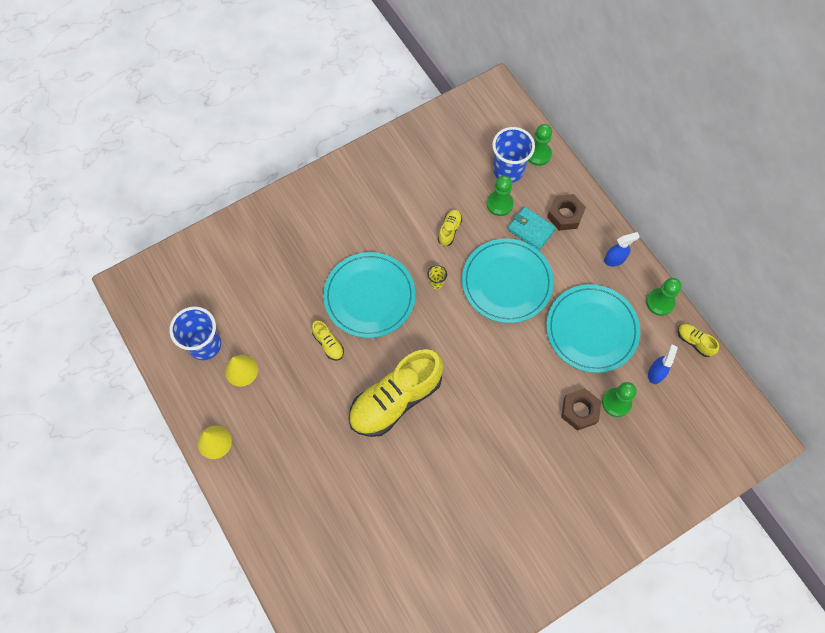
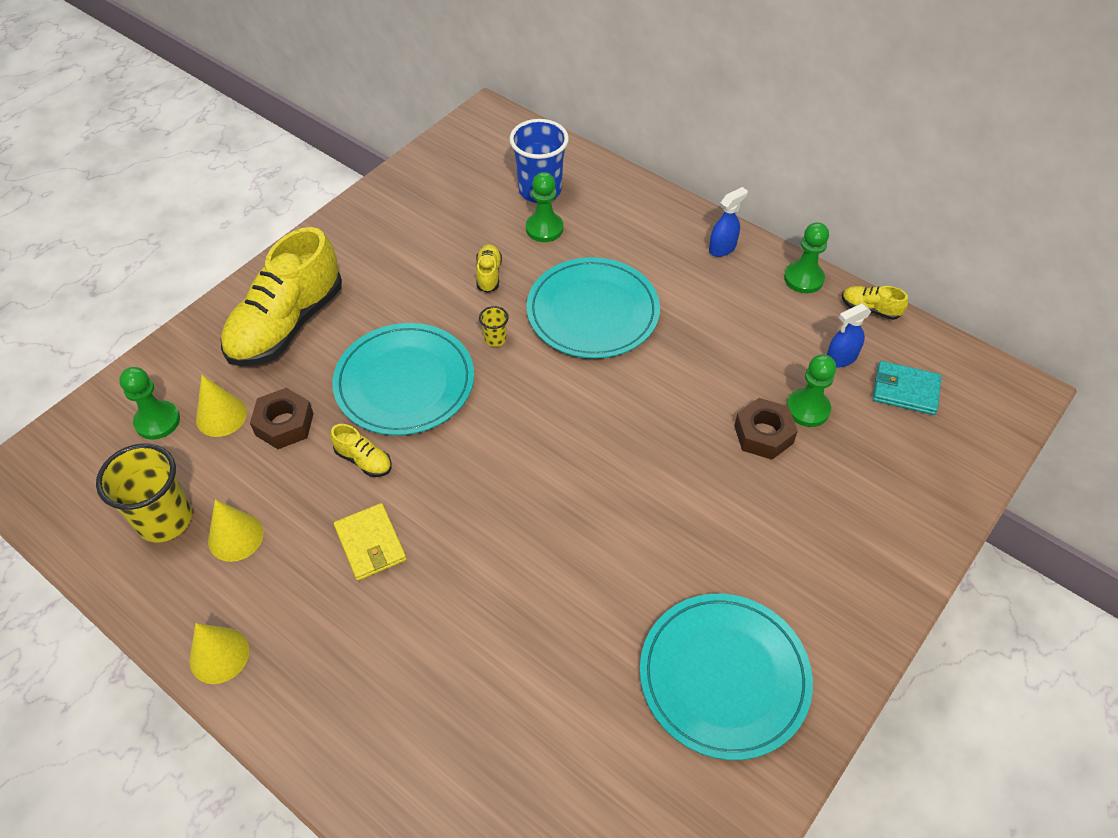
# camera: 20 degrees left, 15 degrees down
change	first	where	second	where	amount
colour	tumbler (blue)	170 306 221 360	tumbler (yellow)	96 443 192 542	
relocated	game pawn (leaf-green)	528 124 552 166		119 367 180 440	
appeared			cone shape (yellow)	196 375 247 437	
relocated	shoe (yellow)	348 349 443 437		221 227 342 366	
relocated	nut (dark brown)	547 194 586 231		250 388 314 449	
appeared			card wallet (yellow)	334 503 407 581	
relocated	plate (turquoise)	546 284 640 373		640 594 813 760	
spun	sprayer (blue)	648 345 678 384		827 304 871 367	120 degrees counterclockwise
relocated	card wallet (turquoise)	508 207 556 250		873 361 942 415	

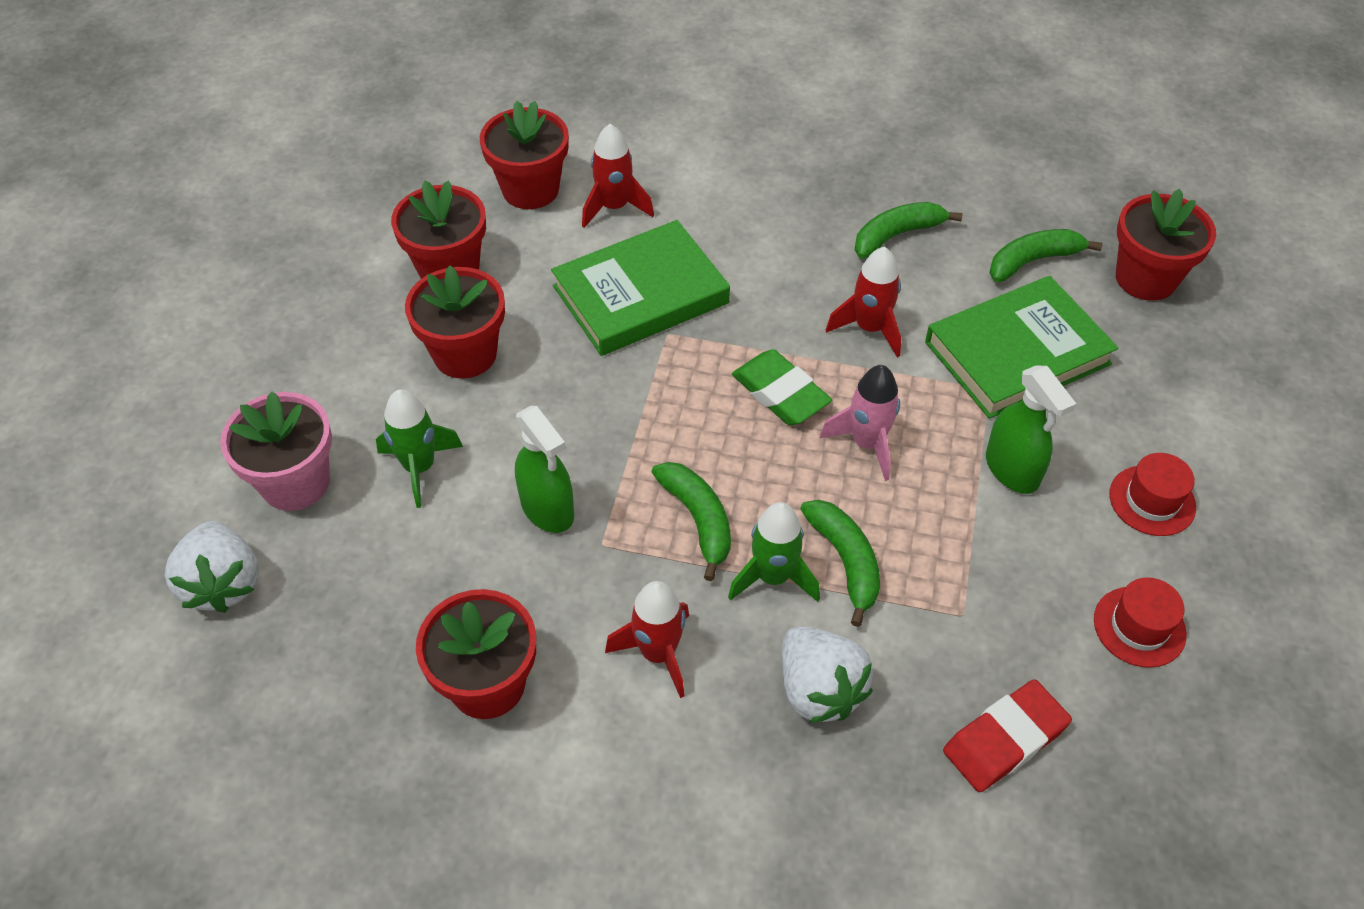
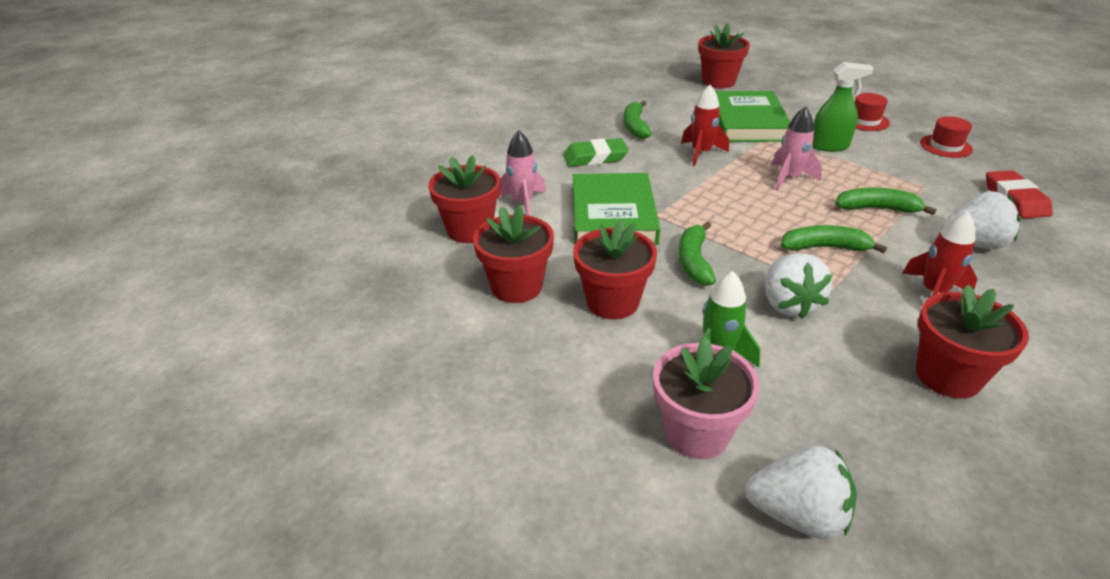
# camera: 60 degrees left, 15 degrees down
change	first	where	second	where	amount
colour	rocket (red)	582 124 654 228	rocket (pink)	499 131 546 216	
relocated	pencil eraser (leaf-green)	732 349 832 425		563 138 629 167	
relocated	toy banana (leaf-green)	989 229 1103 282		679 221 716 286	
exchanged	sprayer (leaf-green)	515 406 574 533	toy strawberry (pure white)	765 253 832 319	
missing	rocket (leaf-green)	728 502 820 602			

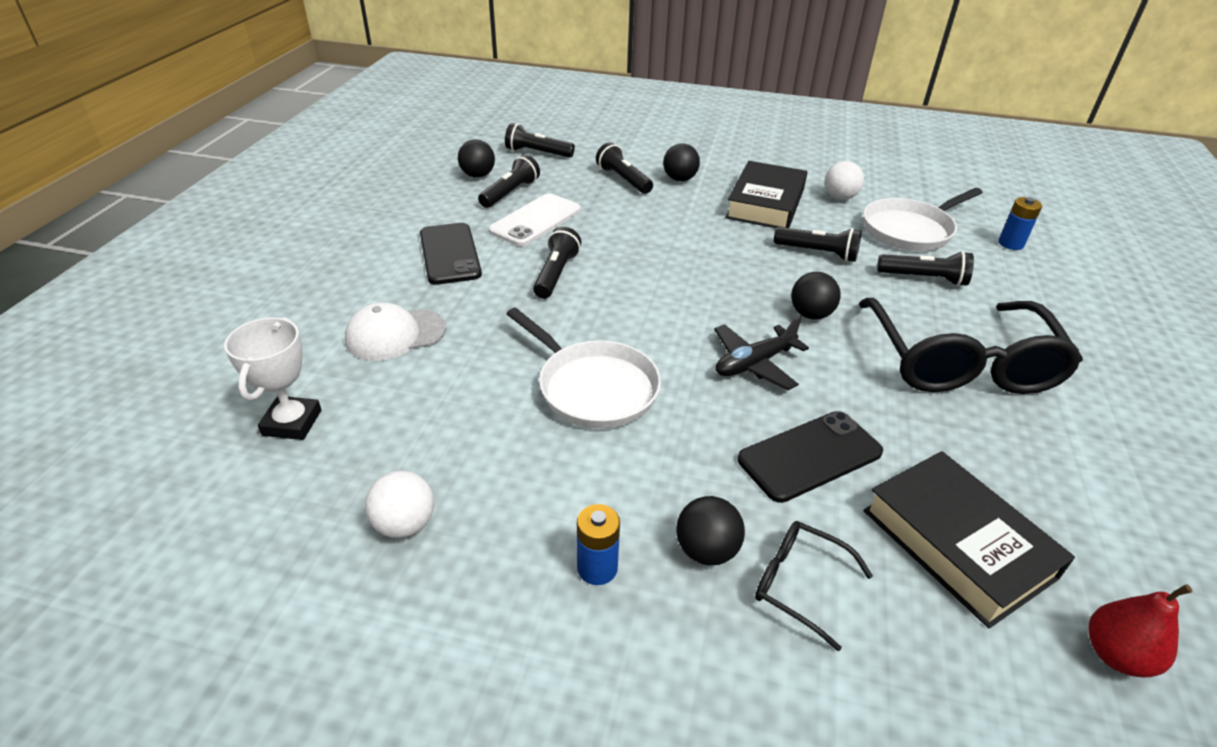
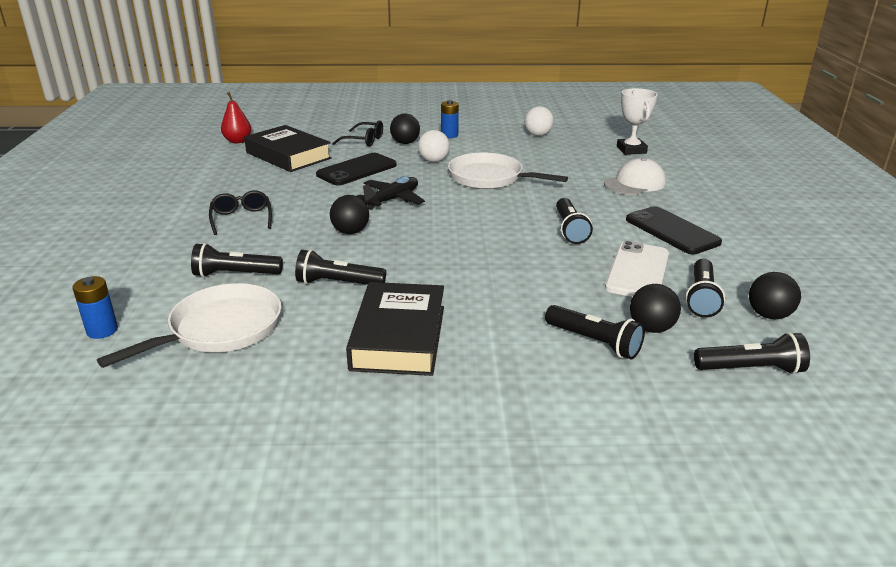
# camera: 165 degrees right, 10 degrees down
change	first	where	second	where	amount
size	eyeglasses (ebony)	859 298 1083 394		209 190 272 235	x0.45
relocated	ball (pure white)	825 161 864 200		418 130 450 162	
relocated	ball (ebony)	663 143 700 181		630 284 681 333	

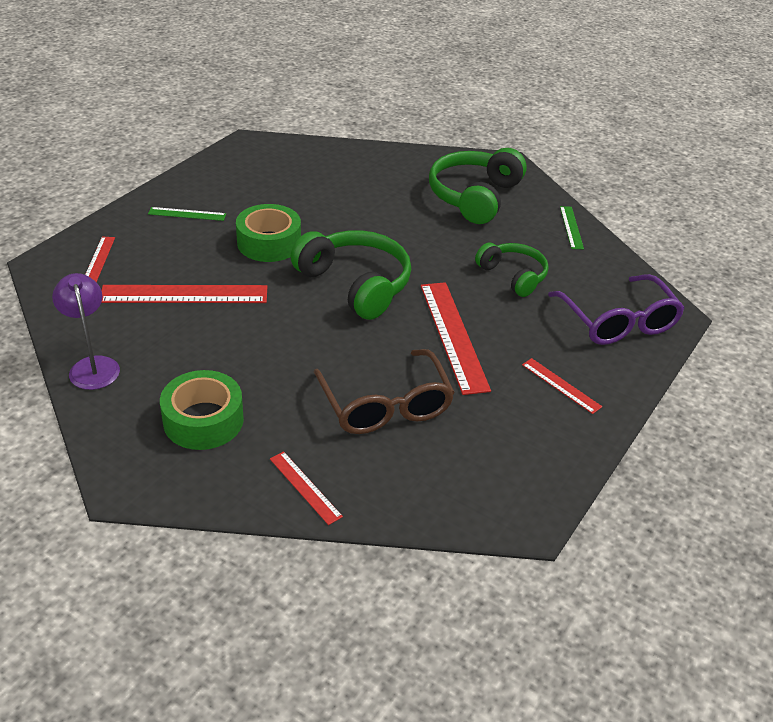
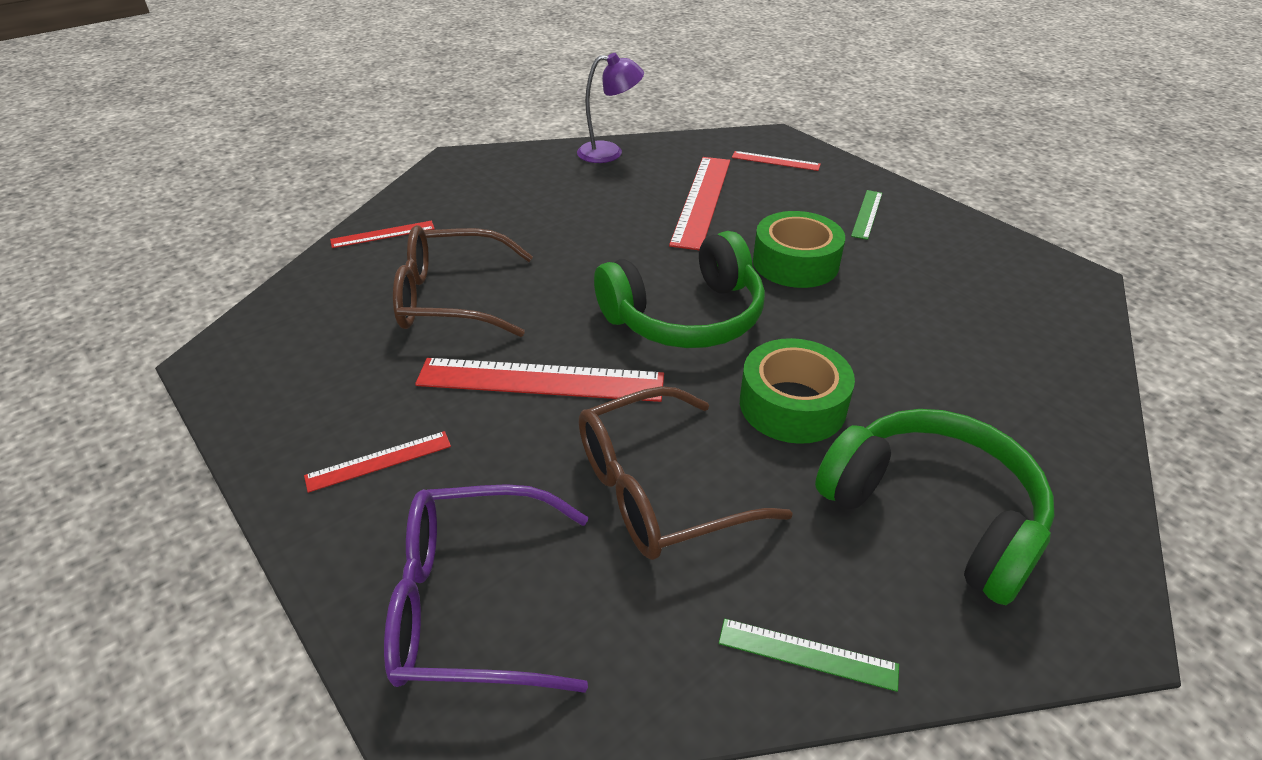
# camera: 110 degrees right, 0 degrees up
change	first	where	second	where	amount
exchanged	over-ear headphones (leaf-green)	475 243 549 297	eyeglasses (dark brown)	579 386 793 560	
relocated	sticky tape (leaf-green)	160 370 244 450		740 338 855 444	

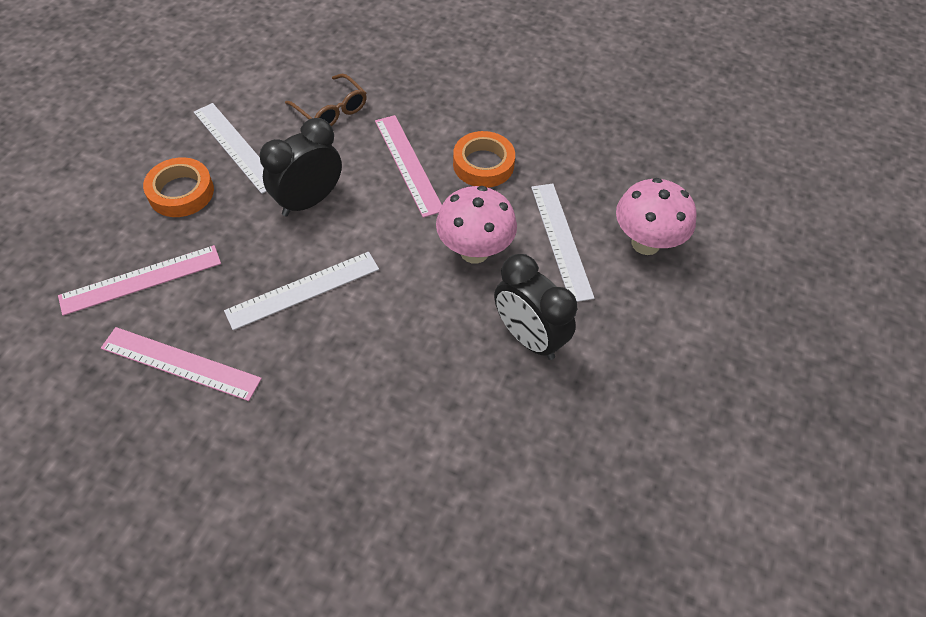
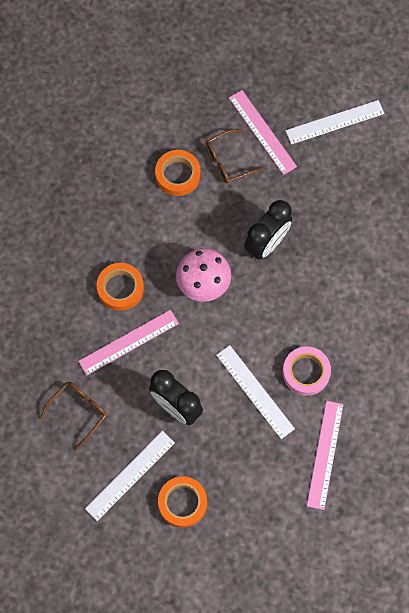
# camera: 95 degrees left, 15 degrees up
change	first	where	second	where	amount
exchanged	mushroom (pink)	616 178 697 255	sticky tape (orange-coloured)	155 150 201 196	
appeared			eyeglasses (dark brown)	206 129 265 183	
relocated	measuring stick (pink)	58 245 221 316		229 90 297 175	
appeared			sticky tape (pink)	283 346 331 396	
relocated	measuring stick (pure white)	531 184 595 302		286 100 385 144	

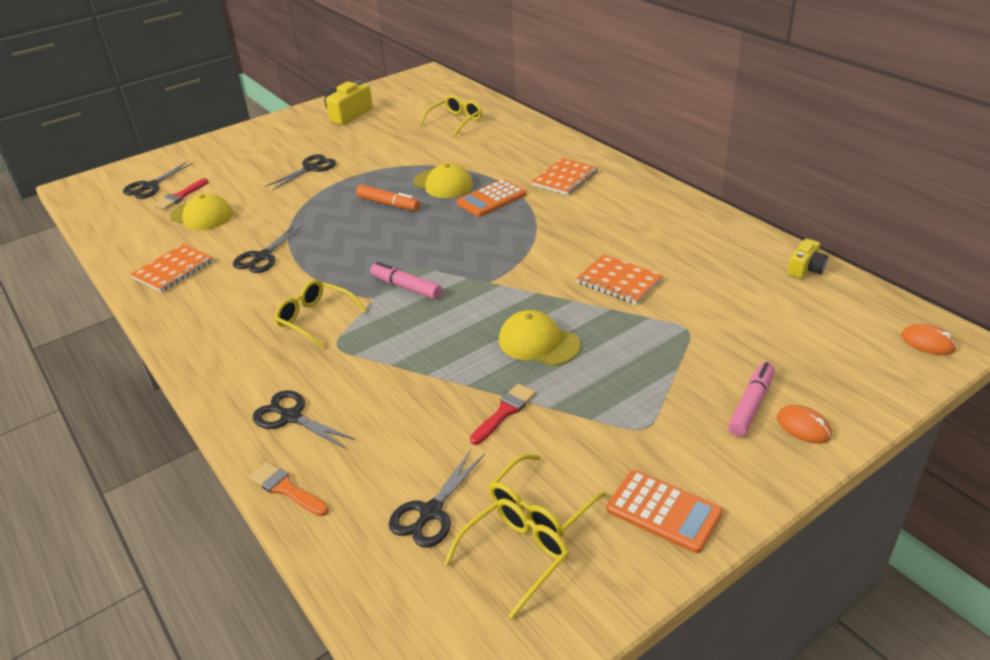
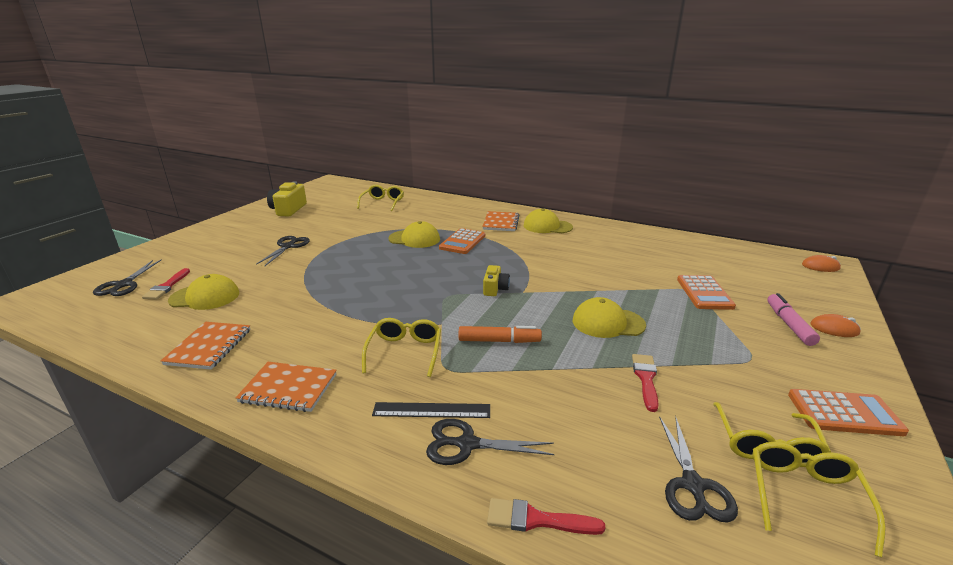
# camera: 30 degrees left, 10 degrees down
change	first	where	second	where	amount
relocated	notebook (orange-coloured)	576 254 663 304		236 362 337 412	
spun	eyeglasses (yellow)	274 279 367 349		362 318 441 377	90 degrees clockwise
appeared			measuring stick (ebony)	372 402 490 418	
relocated	felt pen (orange-coloured)	356 185 420 211		459 326 542 343	
relocated	camera (yellow)	787 239 828 279		483 265 510 296	
colour	paint brush (orange-coloured)	249 462 329 516	paint brush (red)	487 498 605 535	
appeared			baseball cap (yellow)	524 208 573 233	
appeared			adding machine (orange-coloured)	677 275 736 310	
missing	scissors (ebony)	233 225 303 273			
missing	felt pen (pink)	370 262 442 299			

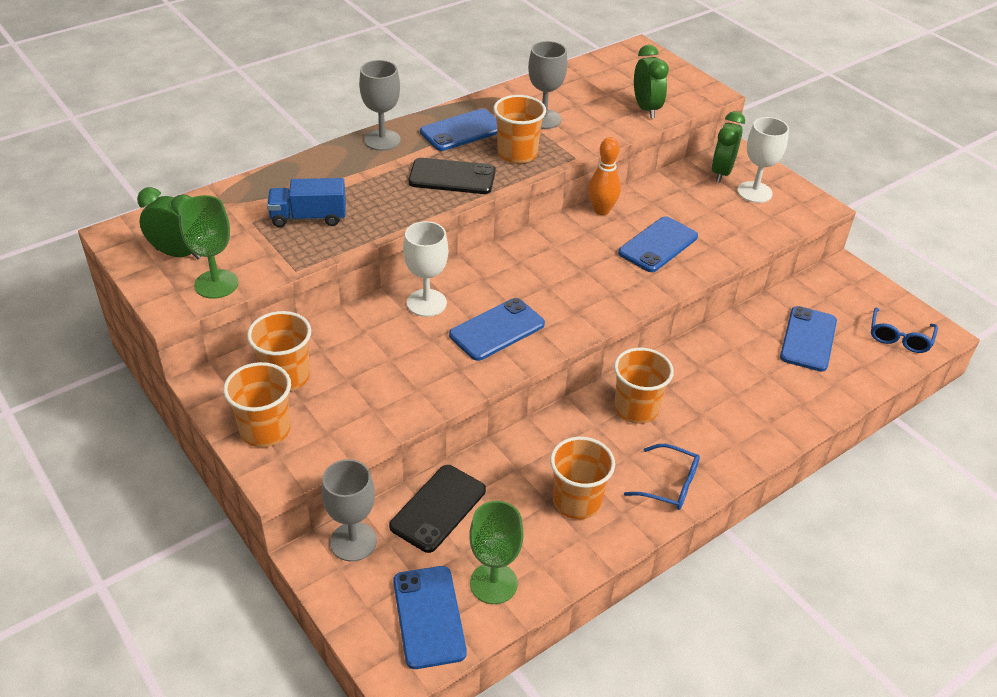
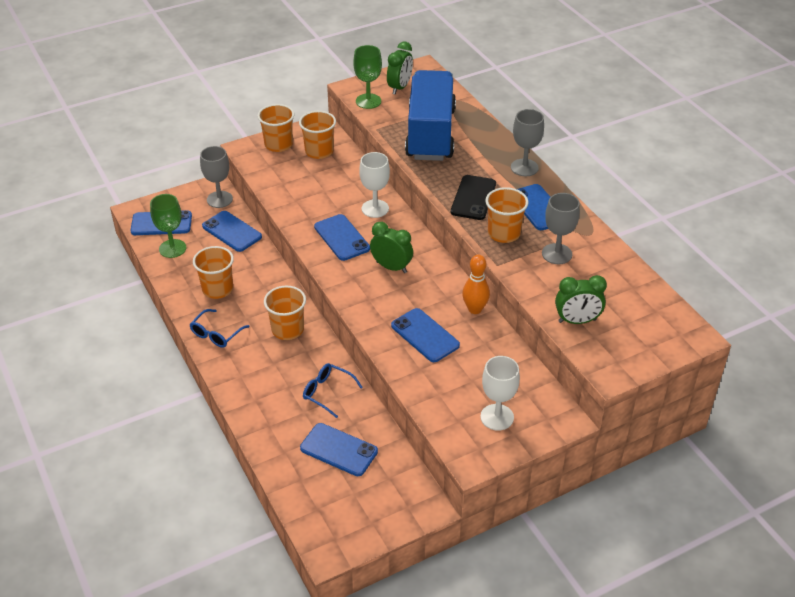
# camera: 100 degrees right, 0 degrees up
change	first	where	second	where	amount
colour	mobile phone (ebony)	389 465 486 553	mobile phone (blue)	202 211 262 252	
relocated	eyeglasses (blue)	871 308 938 353		303 363 363 418	
relocated	alarm clock (leaf-green)	712 111 745 183		370 222 413 273	
size	truck (blue)	267 178 346 227		405 70 456 161	x2.14

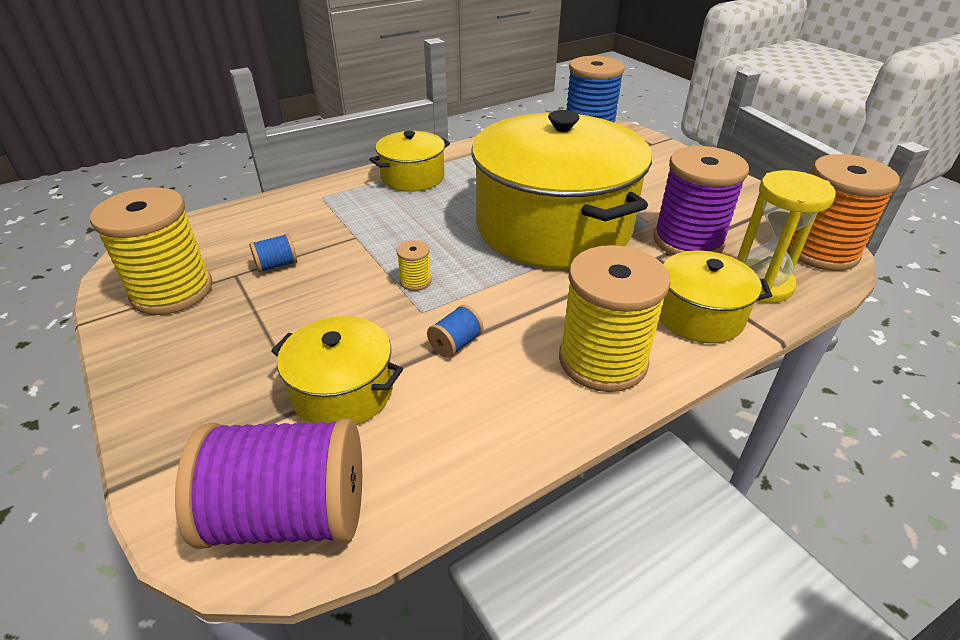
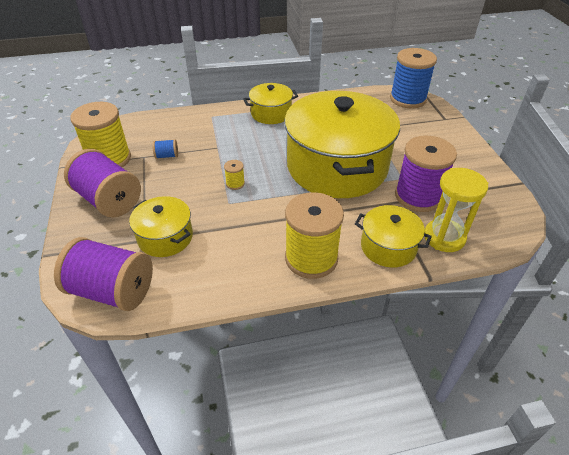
# camera: 20 degrees right, 5 degrees up
change	first	where	second	where	amount
appeared			reel of thread (royal purple)	64 149 141 218	
missing	reel of thread (blue)	427 305 483 358			
missing	reel of thread (orange-coloured)	787 154 900 271			

